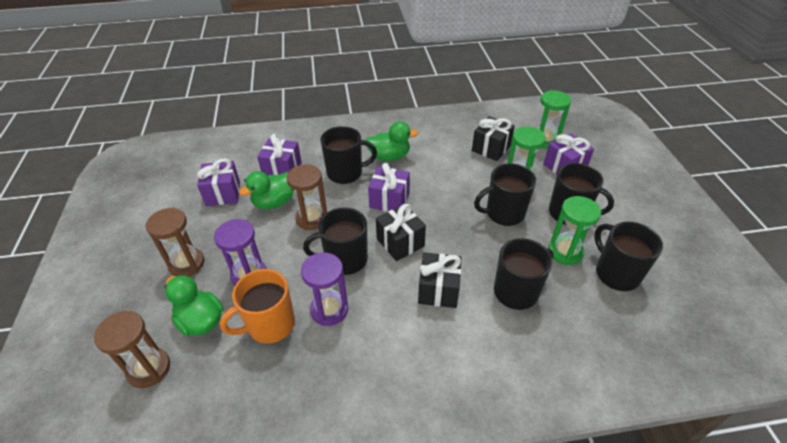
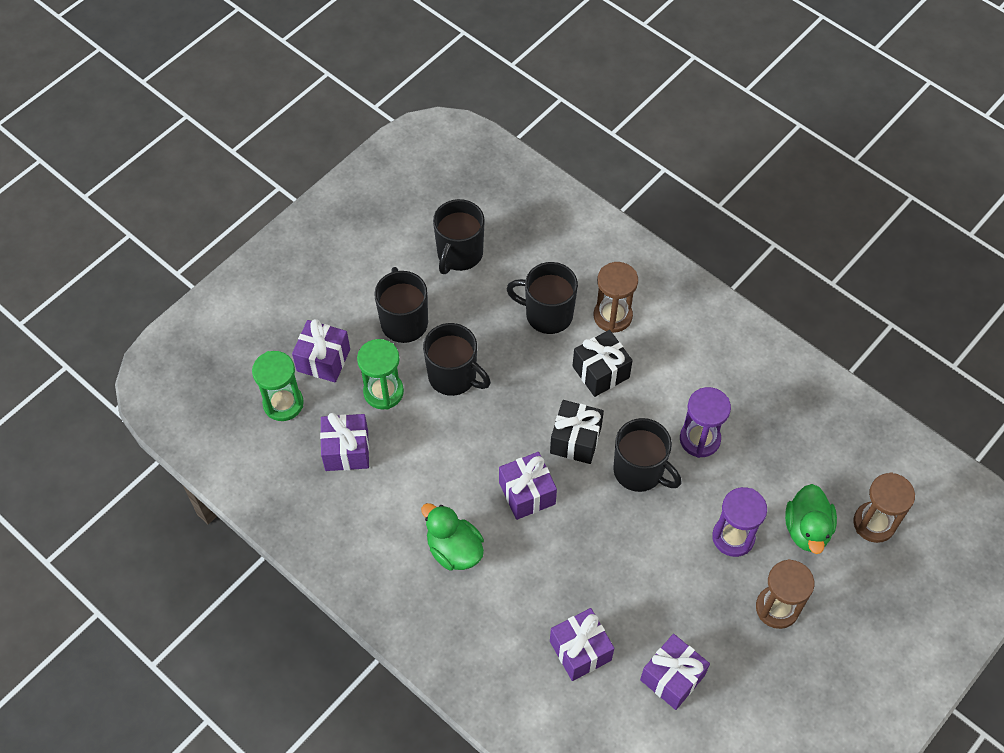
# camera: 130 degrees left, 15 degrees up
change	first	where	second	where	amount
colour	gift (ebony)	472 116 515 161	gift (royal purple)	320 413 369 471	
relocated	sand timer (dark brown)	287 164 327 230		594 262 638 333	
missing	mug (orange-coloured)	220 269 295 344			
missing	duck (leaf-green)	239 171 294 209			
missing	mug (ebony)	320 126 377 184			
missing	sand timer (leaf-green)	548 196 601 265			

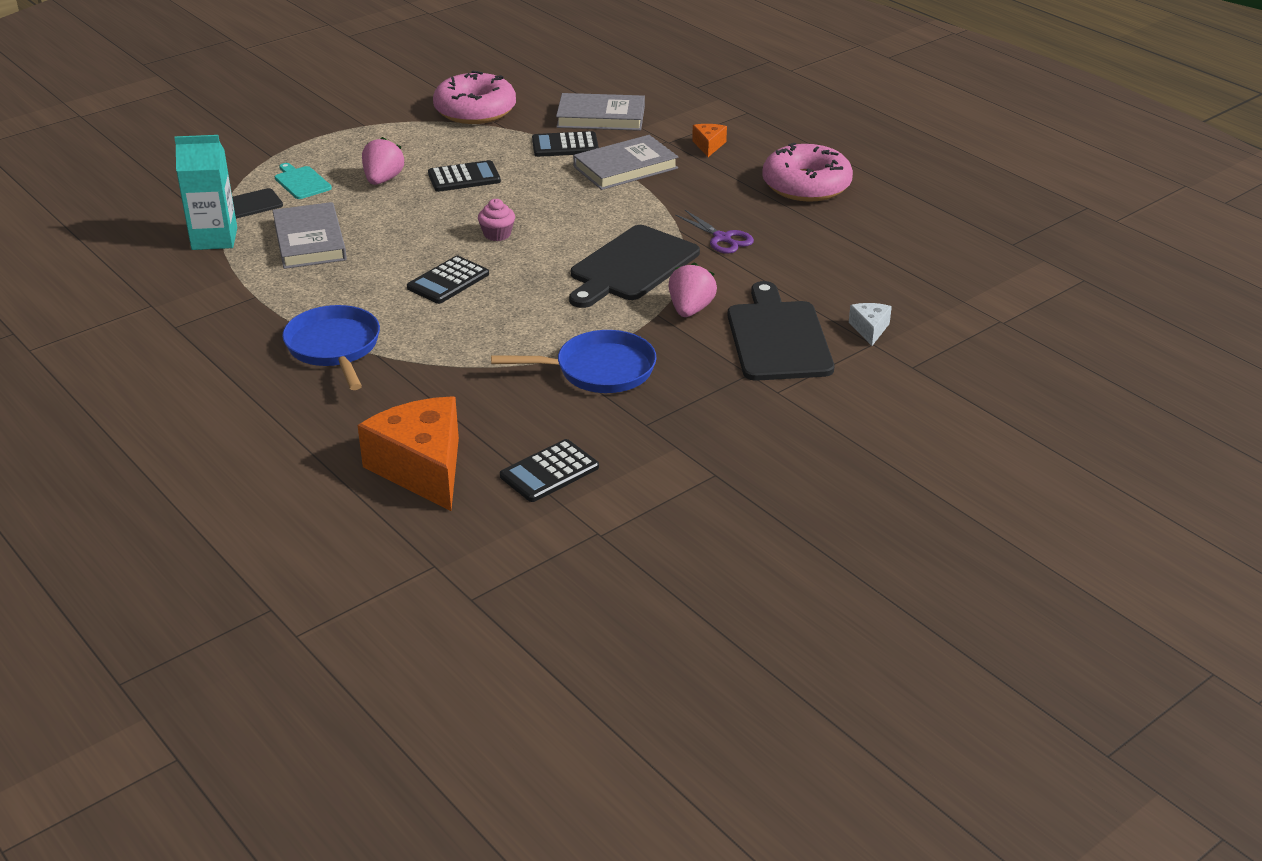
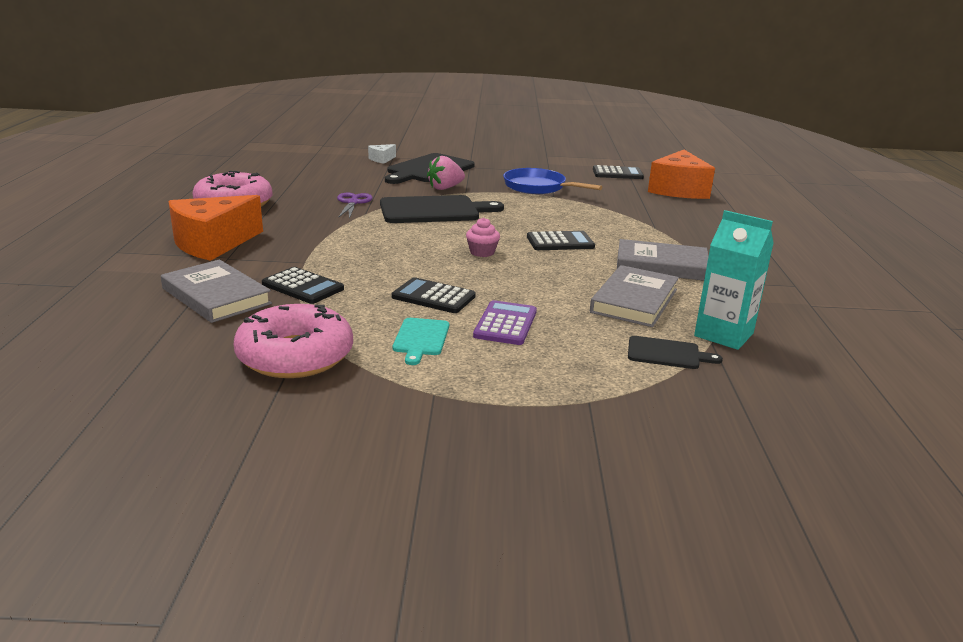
# camera: 140 degrees left, 10 degrees down
change	first	where	second	where	amount
size	cheese wedge (orange-coloured)	692 124 727 157		168 195 263 261	x2.24
relocated	chopping board (turquoise)	275 163 332 199		393 318 449 365	
exchanged	toy strawberry (pink)	362 137 404 185	adding machine (royal purple)	473 300 537 345	
relocated	hardback (gray)	573 135 678 190		617 239 709 281	
missing	frying pan (blue)	282 305 380 390			

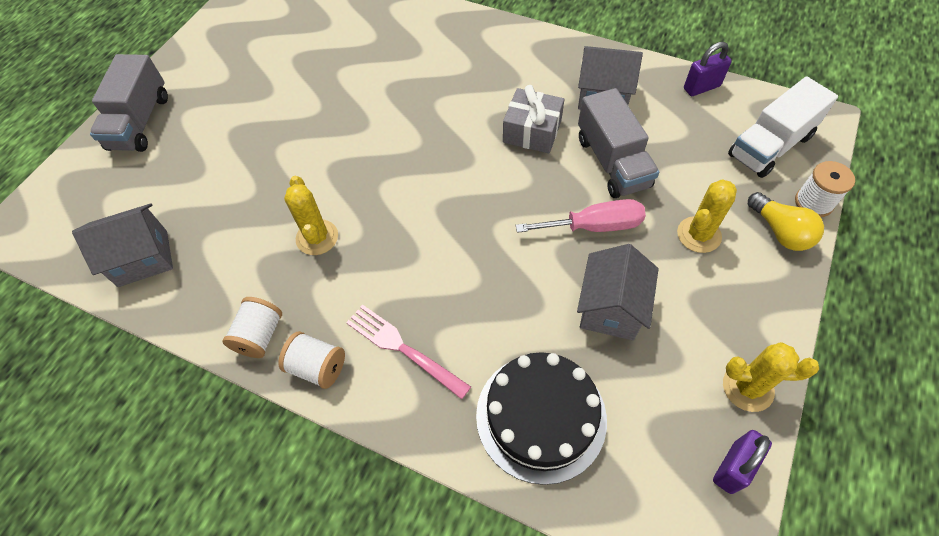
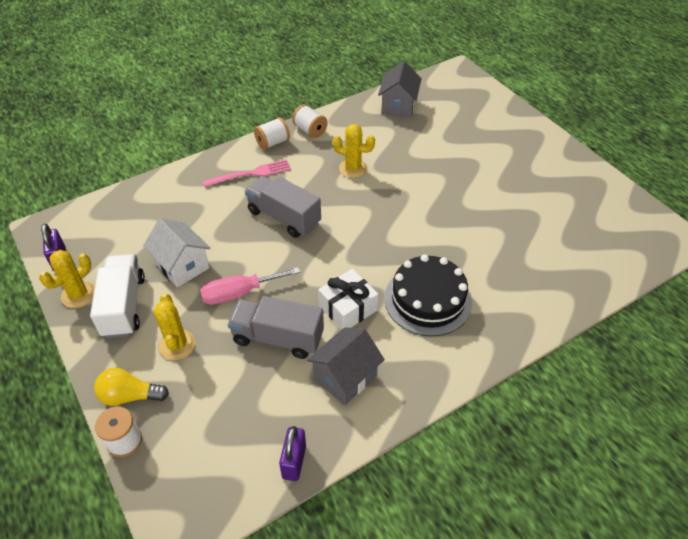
# camera: 120 degrees right, 10 degrees down
change	first	where	second	where	amount
relocated	truck (pure white)	728 76 838 178		90 254 145 338	
colour	cottage (gray)	577 244 659 341	cottage (pure white)	143 218 210 287	
spun	flat screwdriver (pink)	516 199 646 233		200 267 300 305	45 degrees clockwise
relocated	truck (gray)	90 54 168 152		245 176 321 238	
colour	gift (gray)	503 85 564 153	gift (pure white)	318 269 379 330	
relocated	gateau (ebony)	476 352 607 485		384 254 472 336	

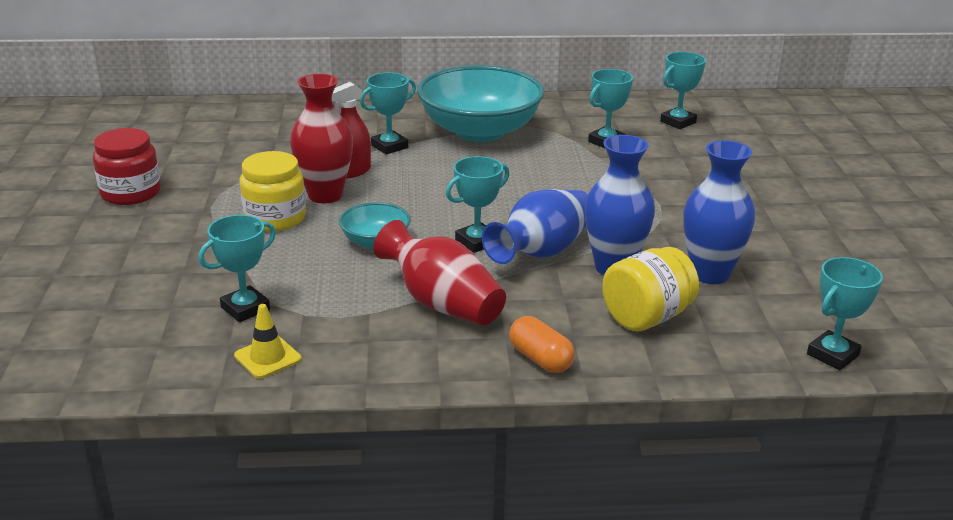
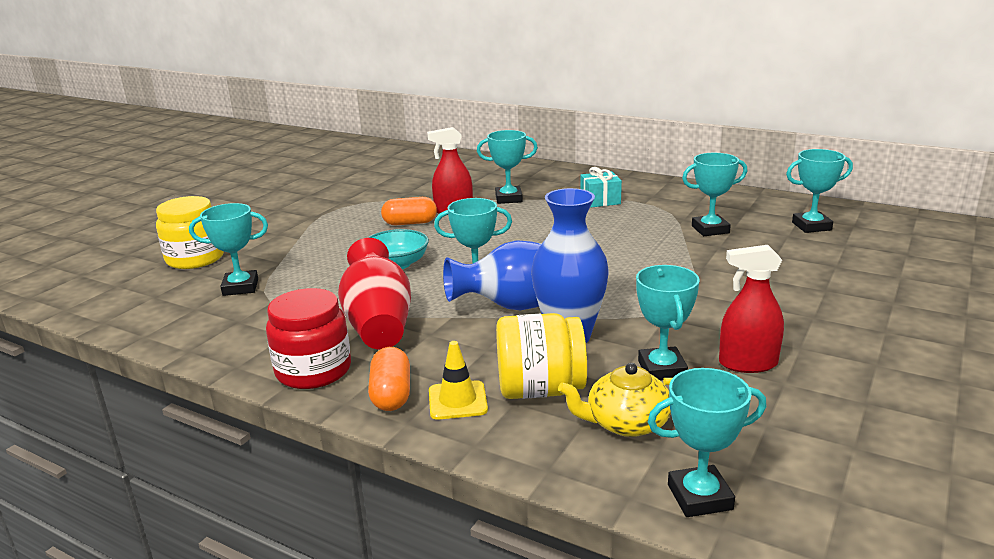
# camera: 35 degrees right, 5 degrees down
change	first	where	second	where	amount
relocated	jar (yellow)	240 151 306 232		156 196 224 269	
relocated	jar (red)	93 128 161 205		266 288 351 389	
exchanged	flower vase (red)	290 74 353 204	pill shape (orange-coloured)	381 197 437 225	
relocated	road cone (yellow)	234 304 302 379		429 341 488 420	
appeared			teapot (yellow)	558 363 672 437	
exchanged	deep dish (turquoise)	417 65 544 142	gift (turquoise)	580 167 622 208	
exchanged	flower vase (blue)	683 140 755 284	trophy (turquoise)	636 265 699 381	
appeared			sprayer (red)	719 245 784 373	

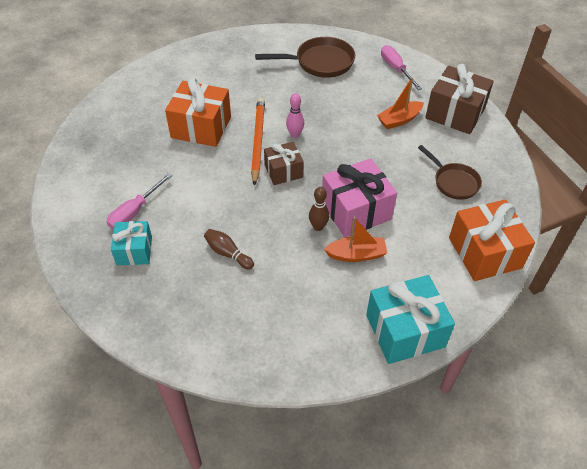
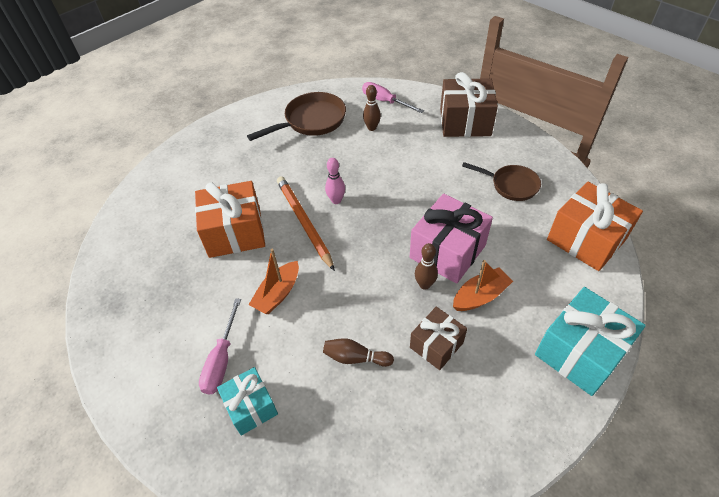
# camera: 25 degrees left, 0 degrees up
change	first	where	second	where	amount
relocated	toy boat (orange-coloured)	377 77 424 129		248 249 299 314	
appeared			tenpin (dark brown)	363 85 381 131	
relocated	gift (dark brown)	264 142 304 185		410 307 467 370	

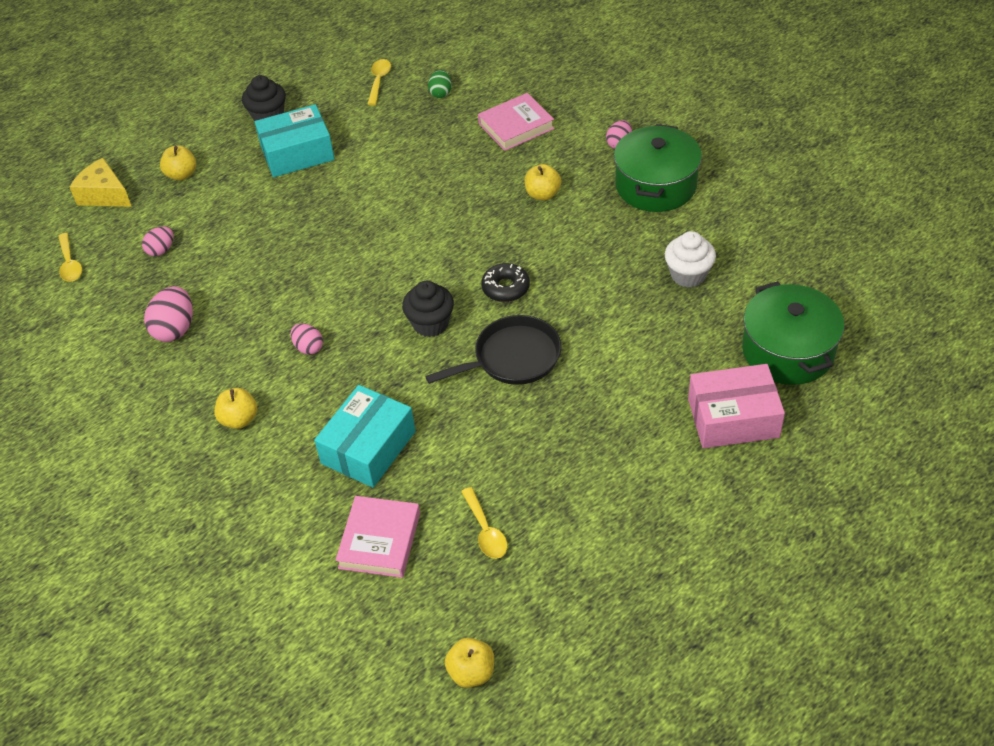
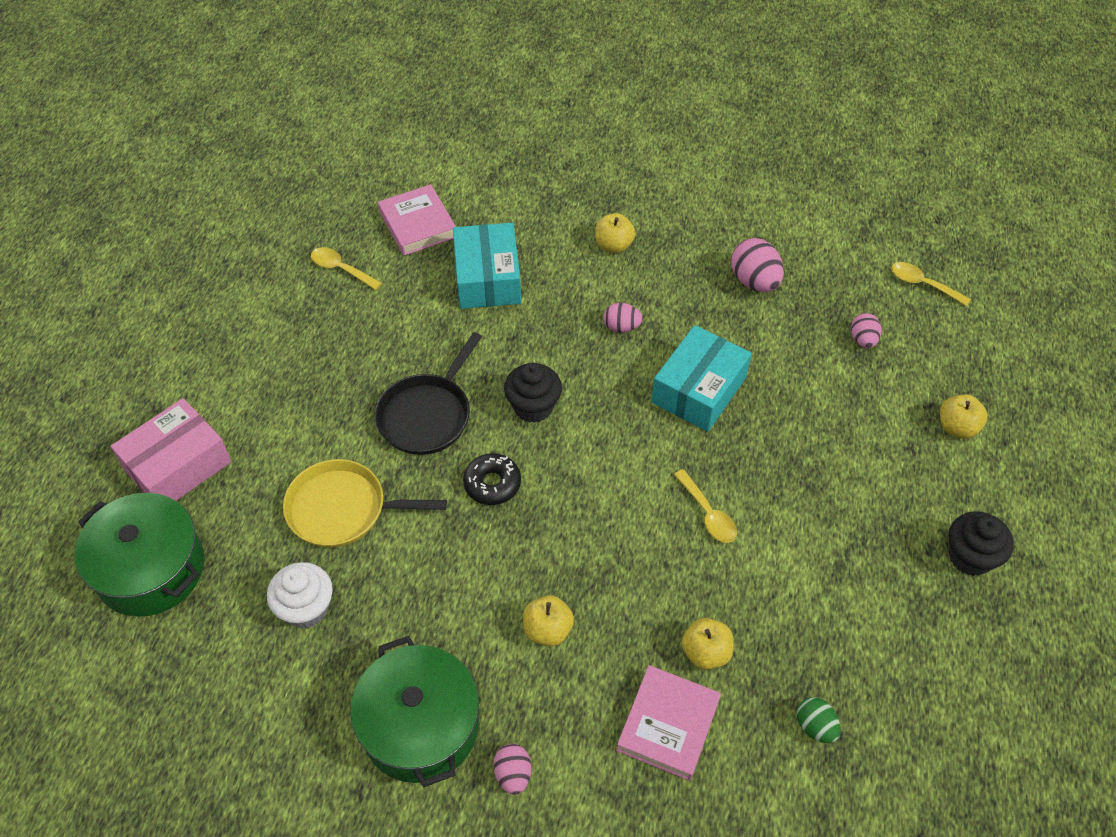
# camera: 140 degrees right, 5 degrees up
change	first	where	second	where	amount
appeared			frying pan (yellow)	283 459 447 548	
relocated	package (turquoise)	255 104 335 177		651 325 752 432	
relocated	teaspoon (yellow)	368 59 391 106		674 469 737 543	
relocated	apple fruit (yellow)	445 638 494 688		682 618 733 670	
missing	cheese wedge (yellow)	70 158 132 207			

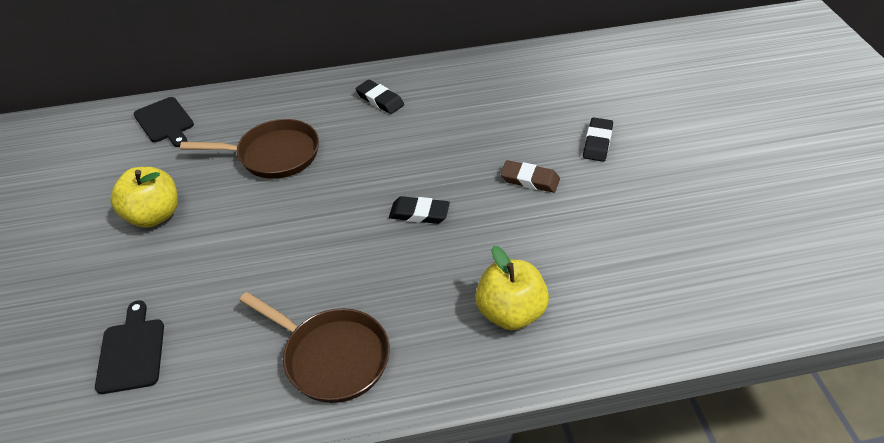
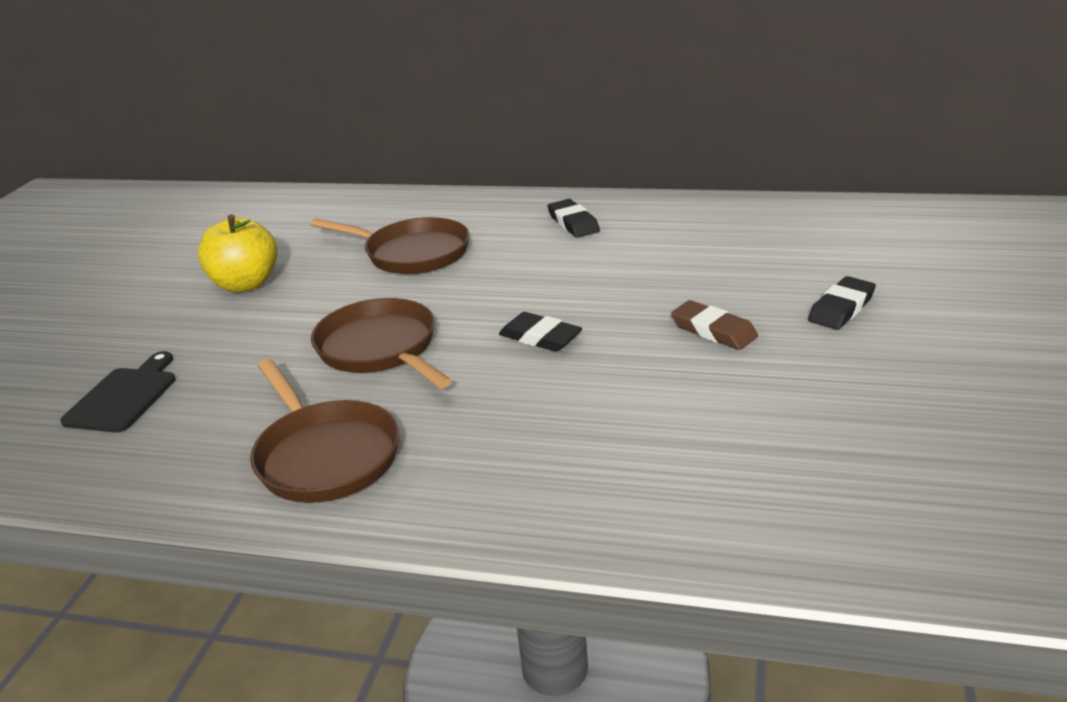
# camera: 25 degrees right, 15 degrees down
change	first	where	second	where	amount
appeared			frying pan (dark brown)	311 298 452 389	
missing	chopping board (ebony)	134 97 194 147			
missing	apple fruit (yellow)	475 246 549 330			

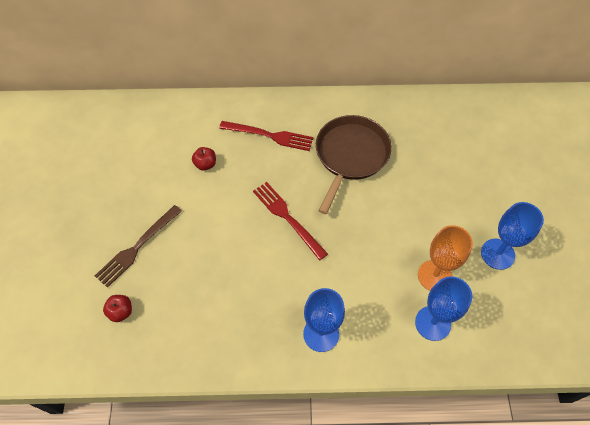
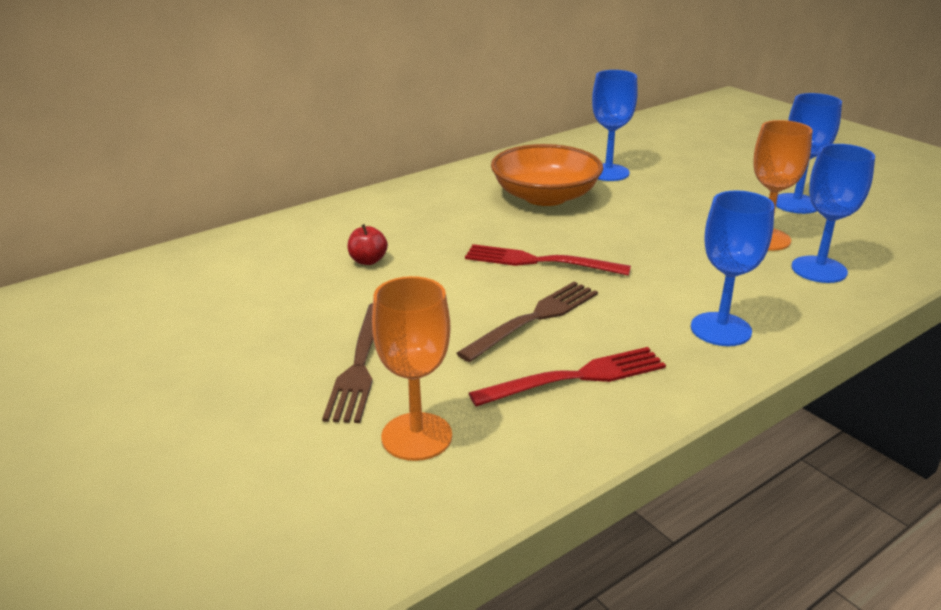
# camera: 35 degrees left, 30 degrees down
change	first	where	second	where	amount
exchanged	apple fruit (red)	103 295 132 322	chalice (orange-coloured)	372 276 452 461	
appeared			table fork (dark brown)	457 282 598 362	
relocated	table fork (red)	219 121 313 151		469 347 666 407	
exchanged	frying pan (dark brown)	316 115 392 214	deep dish (orange-coloured)	491 144 603 206	
appeared			chalice (blue)	592 70 638 181	

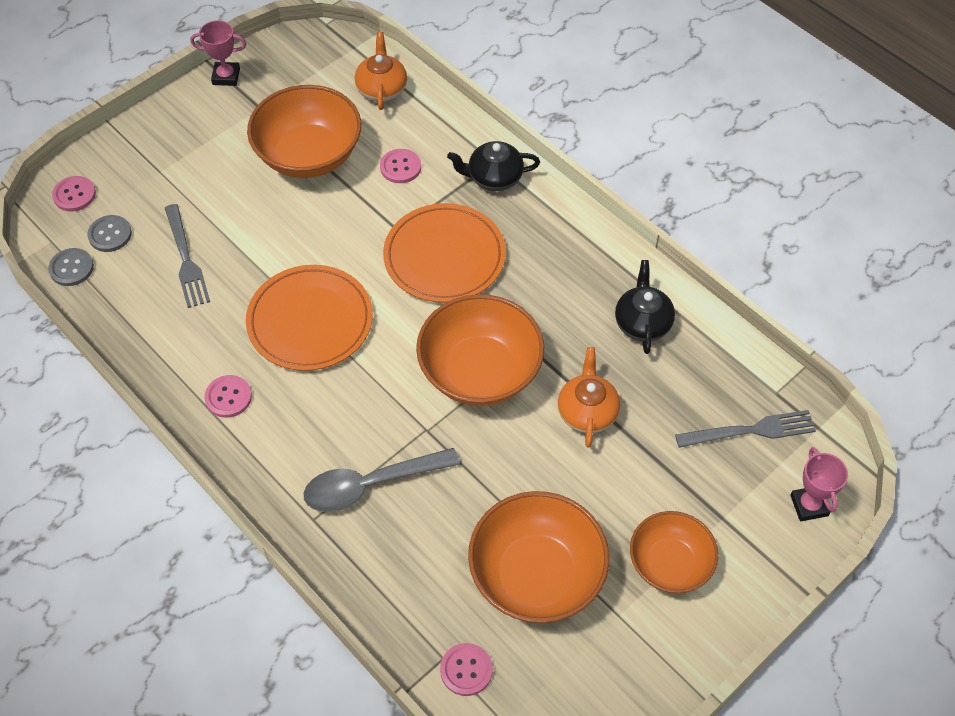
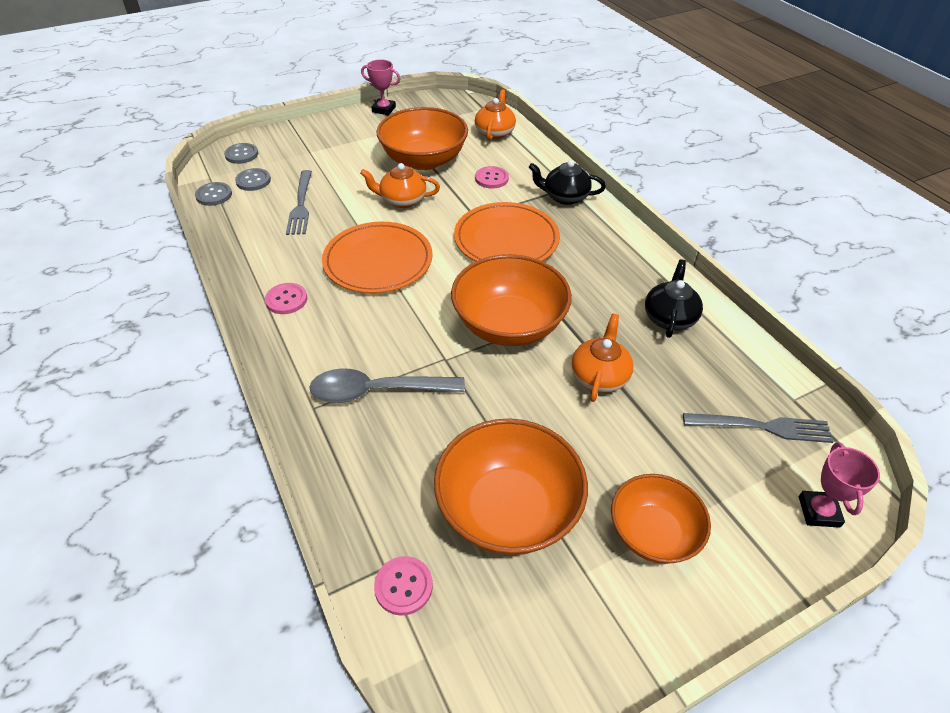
# camera: 15 degrees right, 10 degrees down
change	first	where	second	where	amount
colour	button (pink)	52 176 96 212	button (gray)	224 143 258 164	
appeared			teapot (orange-coloured)	360 163 440 208	

